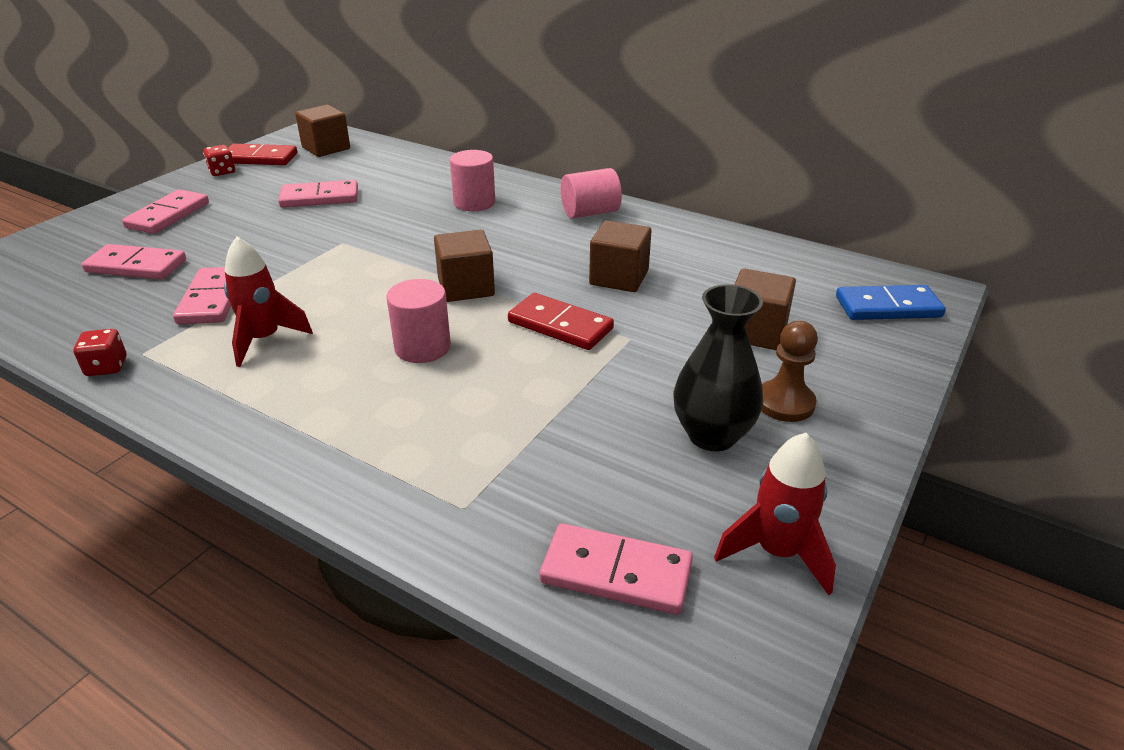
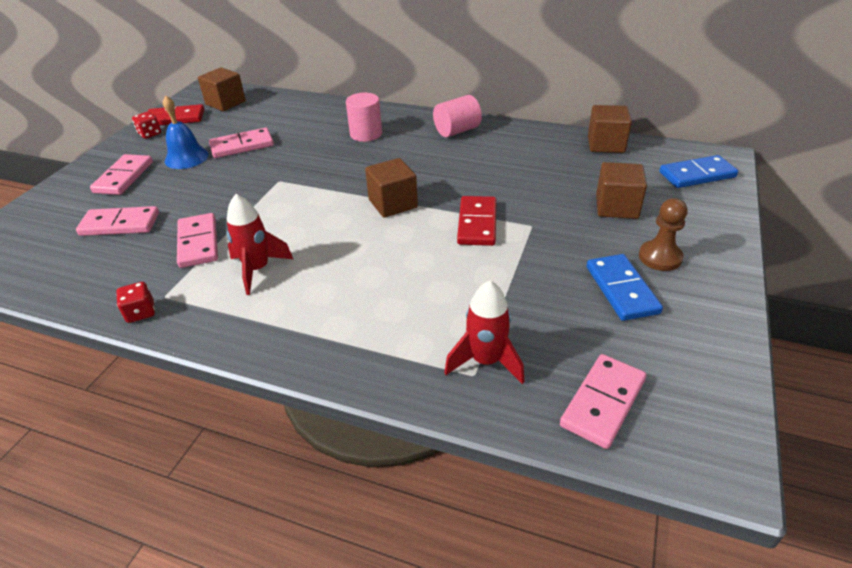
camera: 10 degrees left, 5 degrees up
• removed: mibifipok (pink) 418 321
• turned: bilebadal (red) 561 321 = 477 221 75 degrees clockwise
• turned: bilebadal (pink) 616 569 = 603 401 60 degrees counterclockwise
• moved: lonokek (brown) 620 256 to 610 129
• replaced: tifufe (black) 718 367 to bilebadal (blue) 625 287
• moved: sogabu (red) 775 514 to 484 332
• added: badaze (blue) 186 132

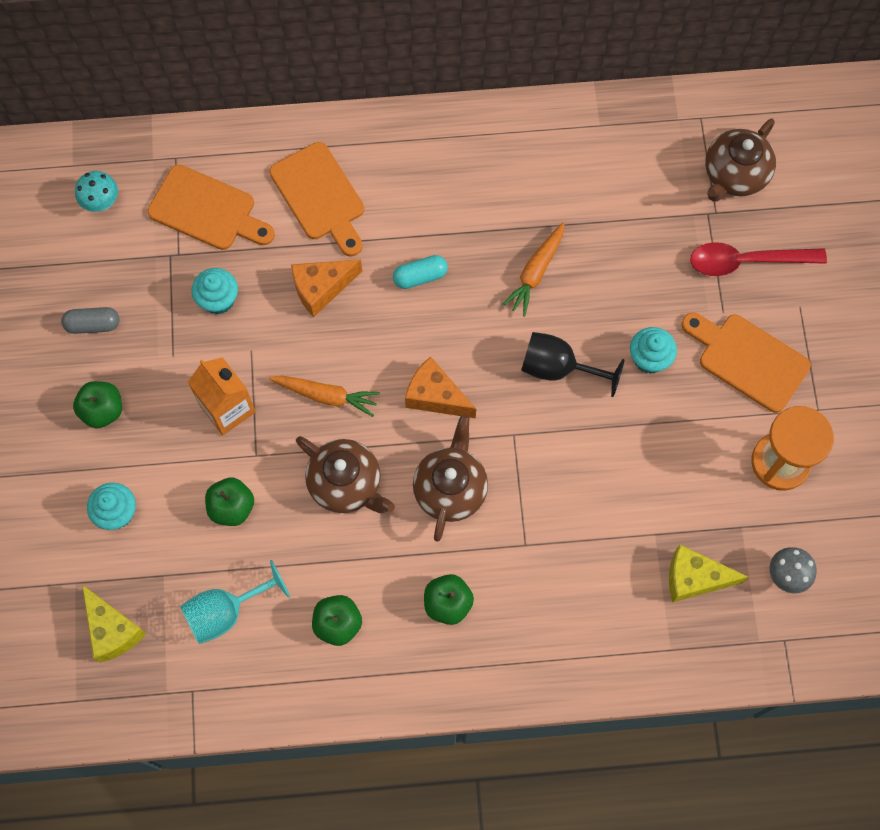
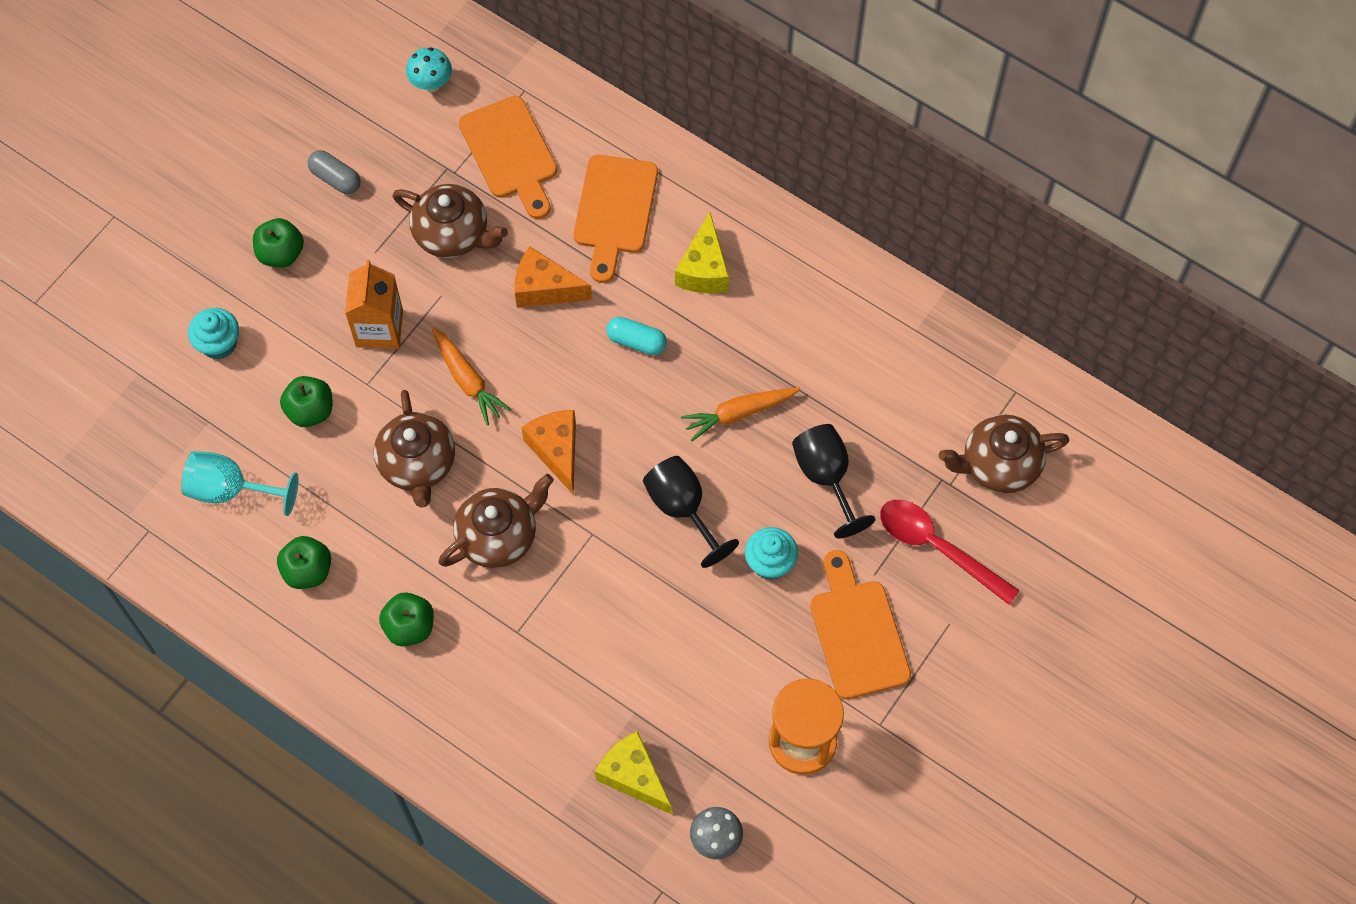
camera: 40 degrees right, 5 degrees down
• moved: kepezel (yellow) 114 624 to 702 252
• replaced: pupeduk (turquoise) 215 291 to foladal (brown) 450 221
• added: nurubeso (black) 834 481

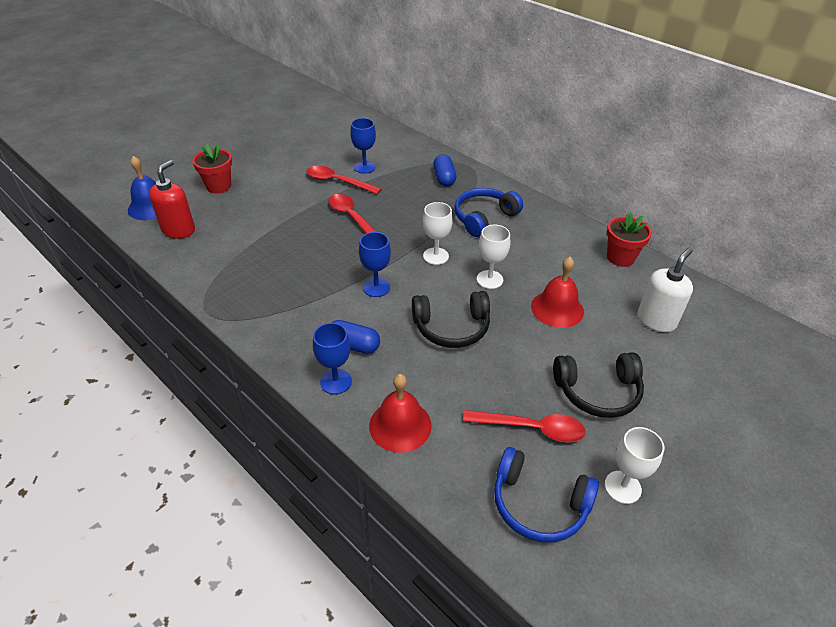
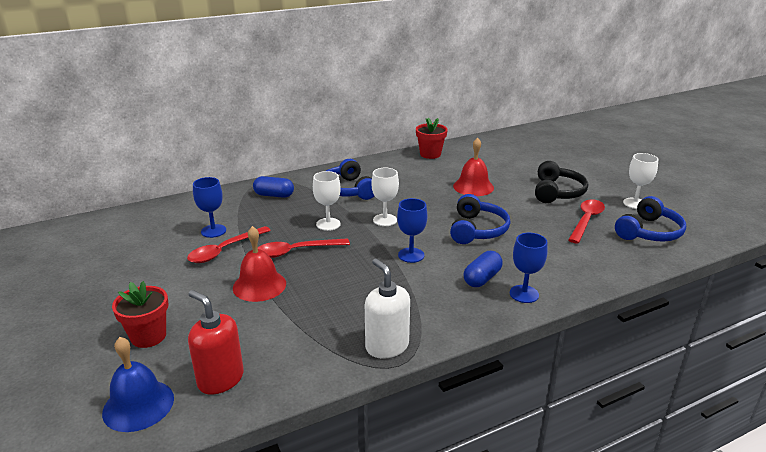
camera: 70 degrees left, 15 degrees down
• moved: badaze (red) 400 413 to 259 264
• recoloured: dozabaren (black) 451 319 to dozabaren (blue) 480 219
• moved: nurubeso (white) 493 257 to 327 201
• moved: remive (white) 665 290 to 387 309

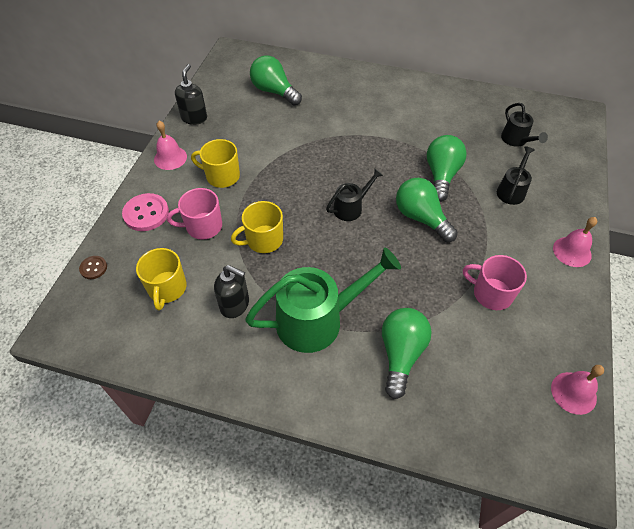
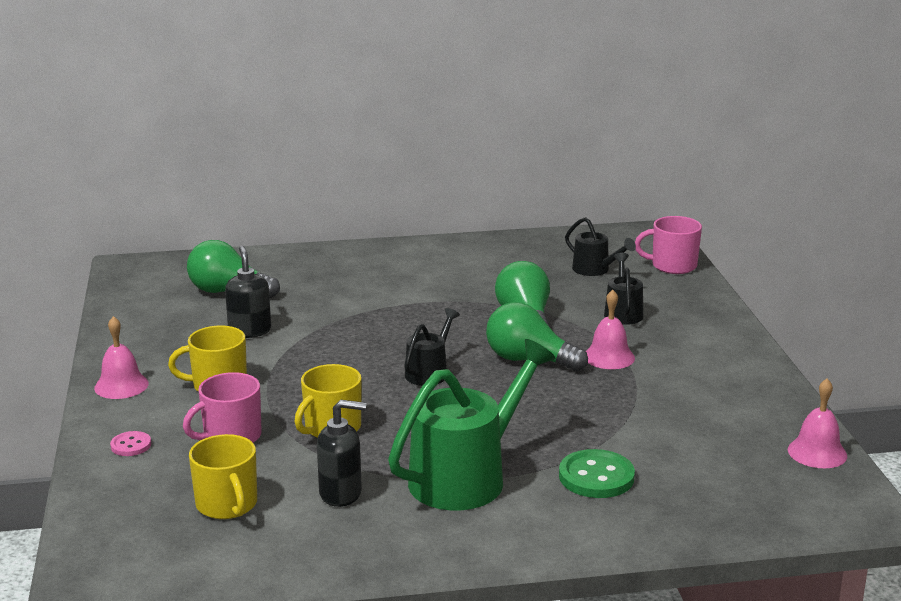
camera: 25 degrees left, 30 degrees down
• removed: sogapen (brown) 93 267
• resized: sogapen (pink) 145 212 = 130 443 x0.55
• moved: remive (black) 191 94 to 248 292
• replaced: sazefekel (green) 407 353 to sogapen (green) 597 473
• moved: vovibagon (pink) 495 282 to 668 245
• moved: badaze (pink) 575 242 to 610 329

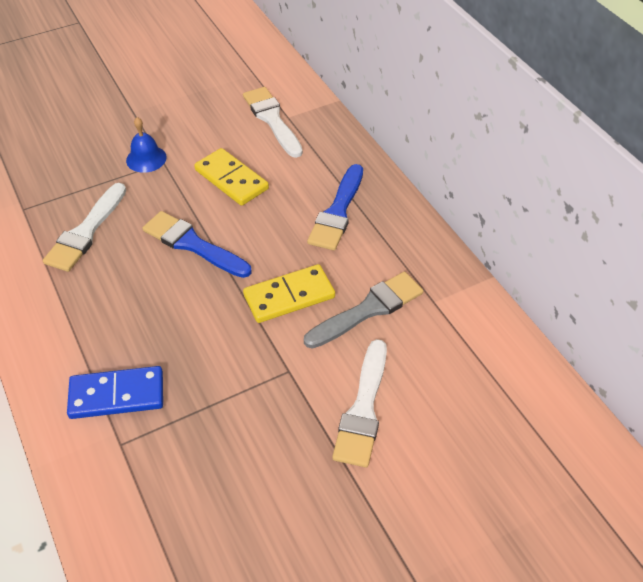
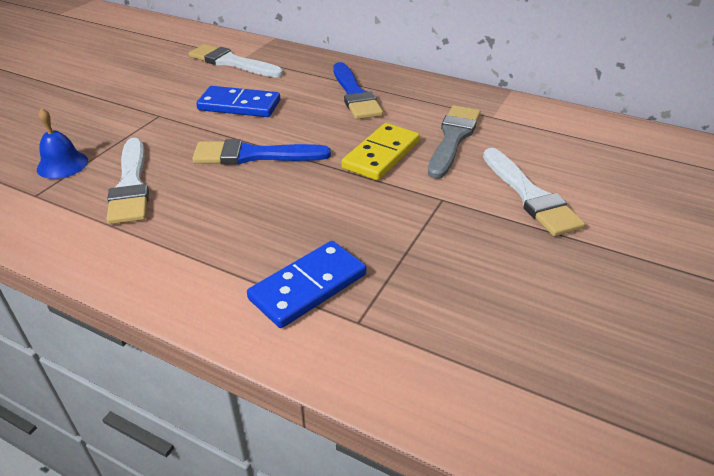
camera: 35 degrees left, 10 degrees down
• moved: badaze (blue) 146 145 to 62 143
• recoloured: bilebadal (yellow) 231 177 to bilebadal (blue) 238 101

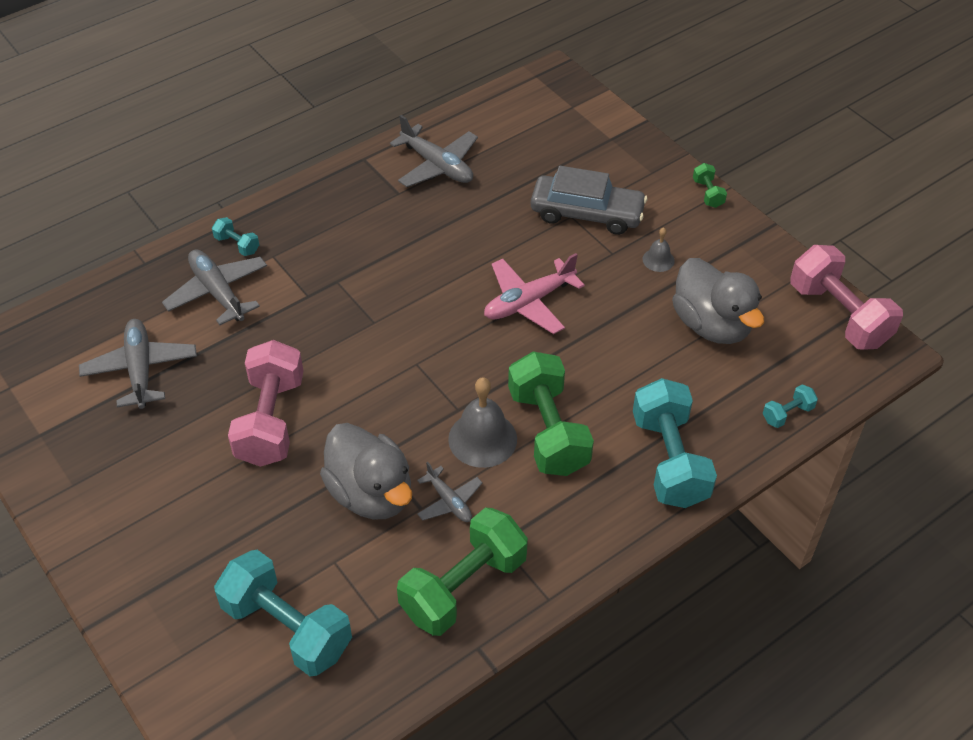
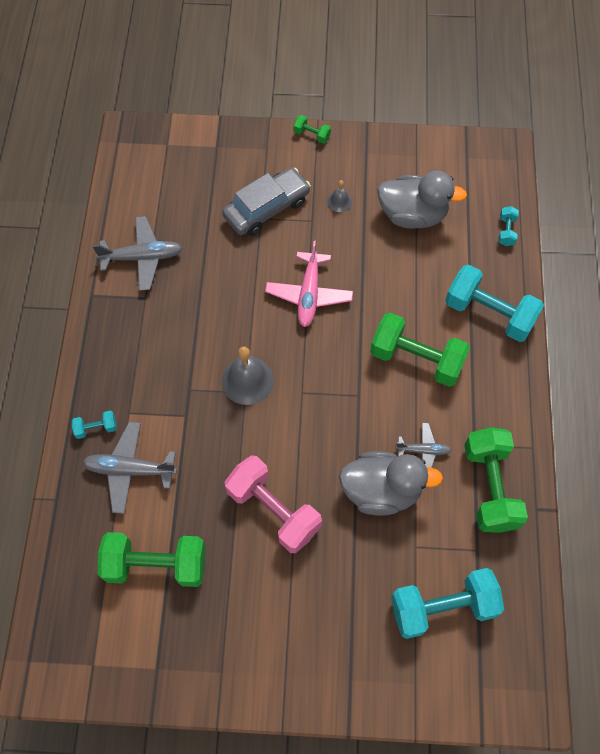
camera: 50 degrees left, 15 degrees up
• replaced: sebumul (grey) 138 364 to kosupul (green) 151 559
• moved: badaze (grey) 482 422 to 248 376
• removed: kosupul (pink) 846 297

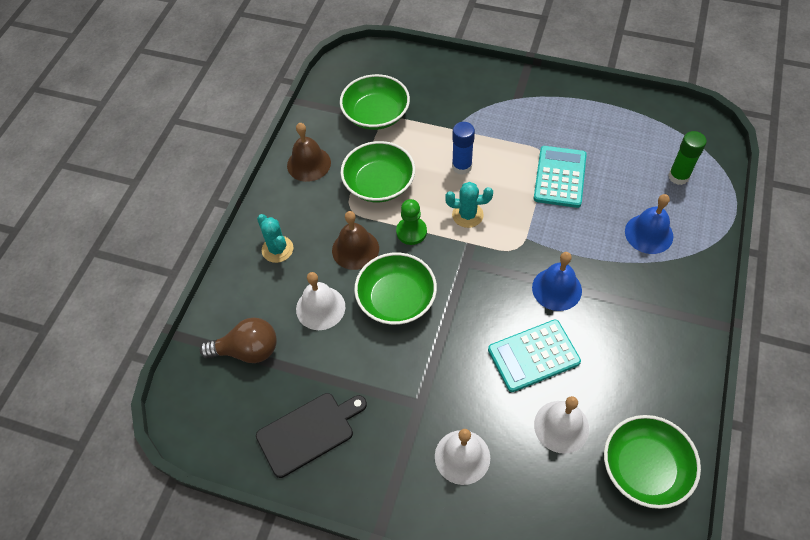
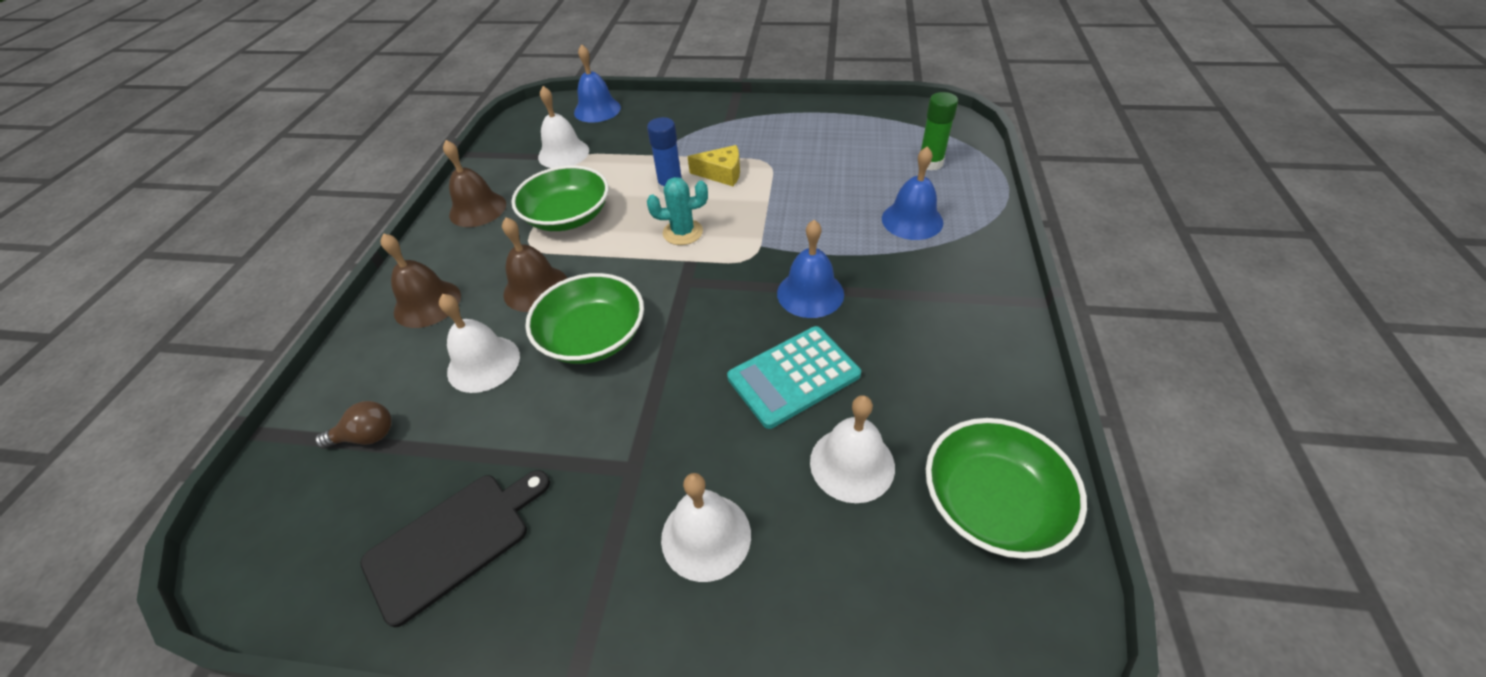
camera: 10 degrees left, 10 degrees down
• resized: sazefekel (brown) 238 340 = 353 425 x0.62
• replaced: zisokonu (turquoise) 275 238 to badaze (brown) 421 280
• replaced: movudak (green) 375 102 to badaze (white) 563 127
• removed: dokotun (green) 411 222
• removed: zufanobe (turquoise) 560 177
• added: badaze (blue) 597 83
• added: kepezel (yellow) 713 165

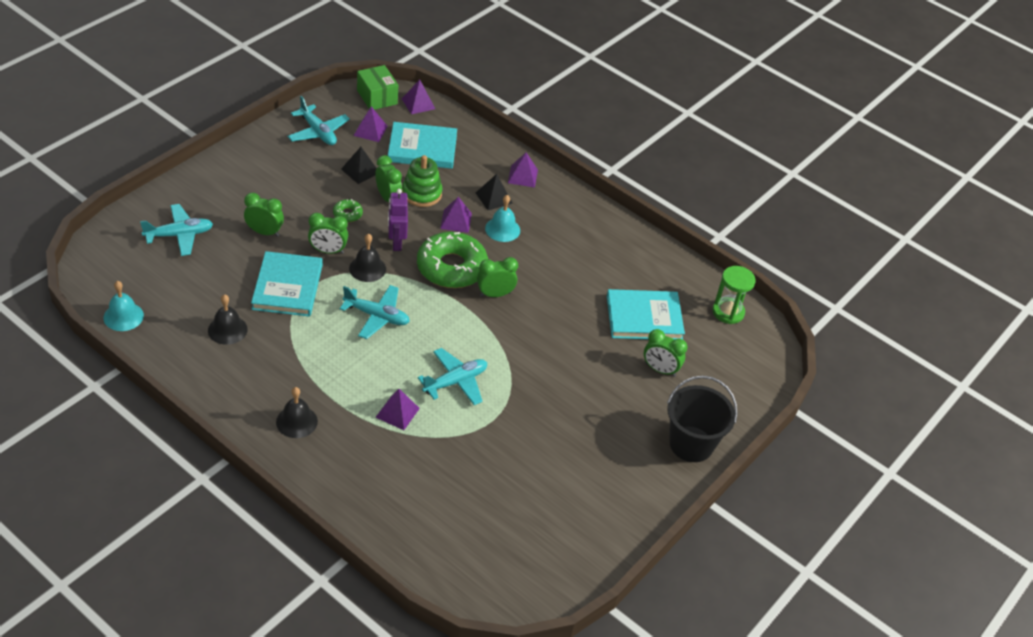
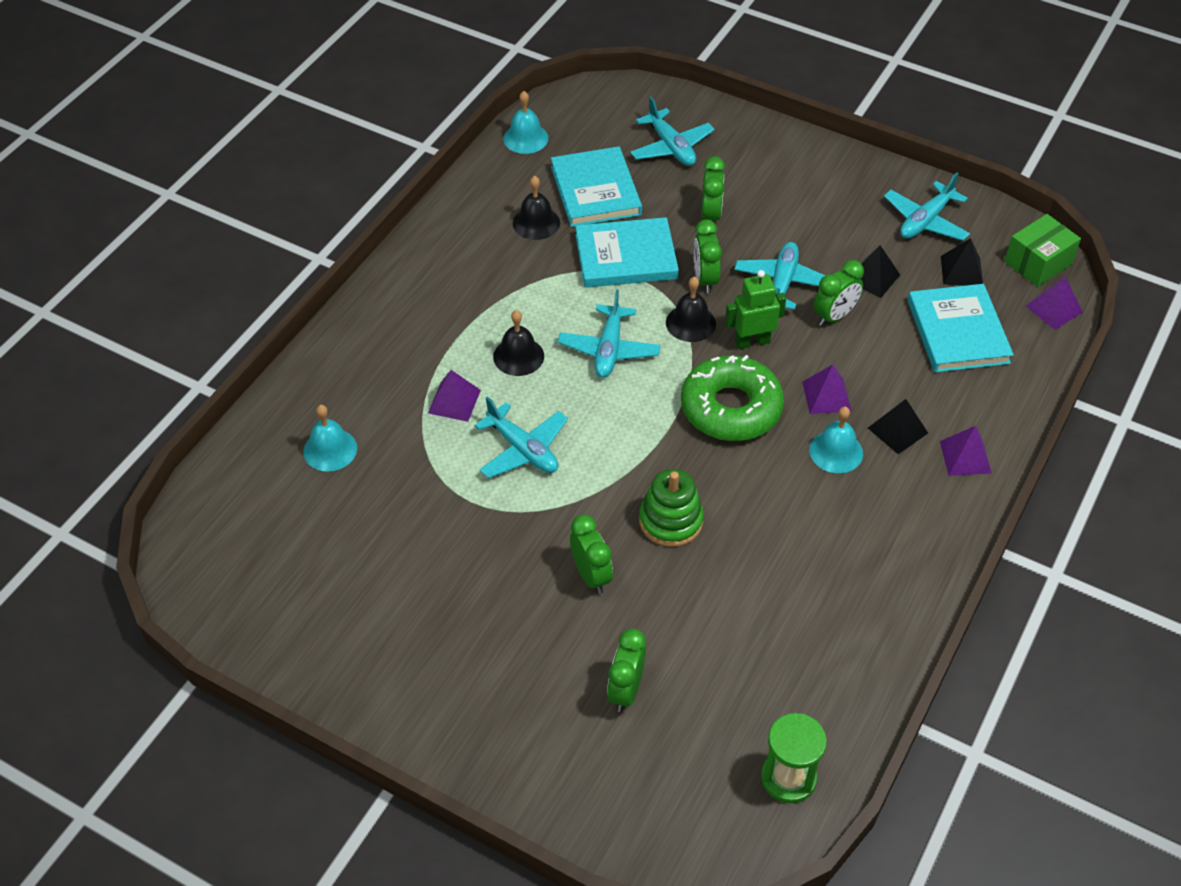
camera: 85 degrees right, 5 degrees up
• moved: badaze (black) 297 412 to 518 343
• replaced: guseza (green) 348 210 to sebumul (turquoise) 780 276
• recoloured: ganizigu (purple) 371 124 to ganizigu (black) 962 262
• recoloured: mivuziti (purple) 398 220 to mivuziti (green) 755 309
• moved: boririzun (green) 422 181 to 671 508
• moved: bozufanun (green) 497 277 to 591 554
• moved: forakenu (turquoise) 646 314 to 596 186
• removed: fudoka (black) 702 419
• added: badaze (turquoise) 330 438

